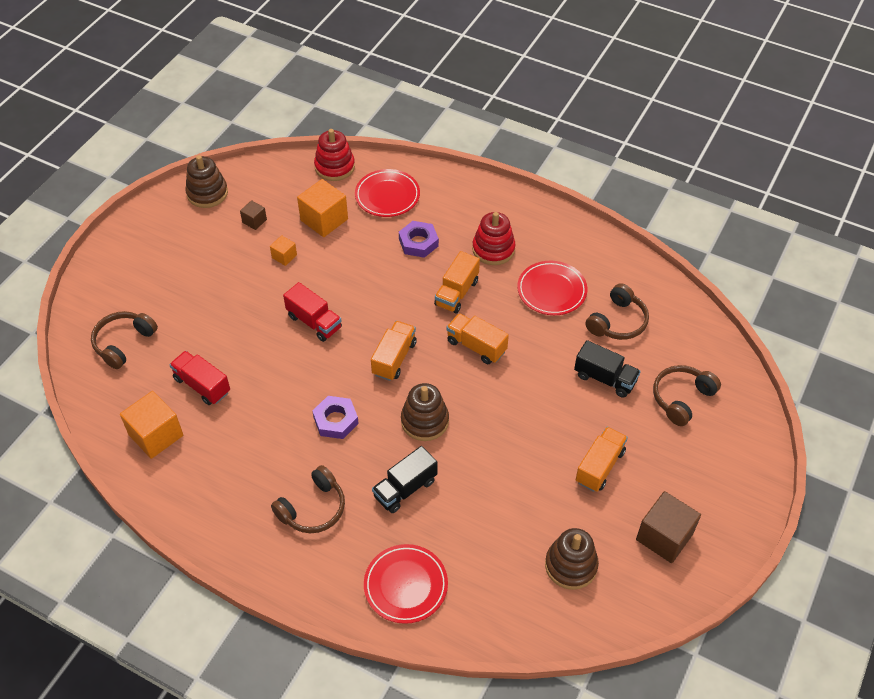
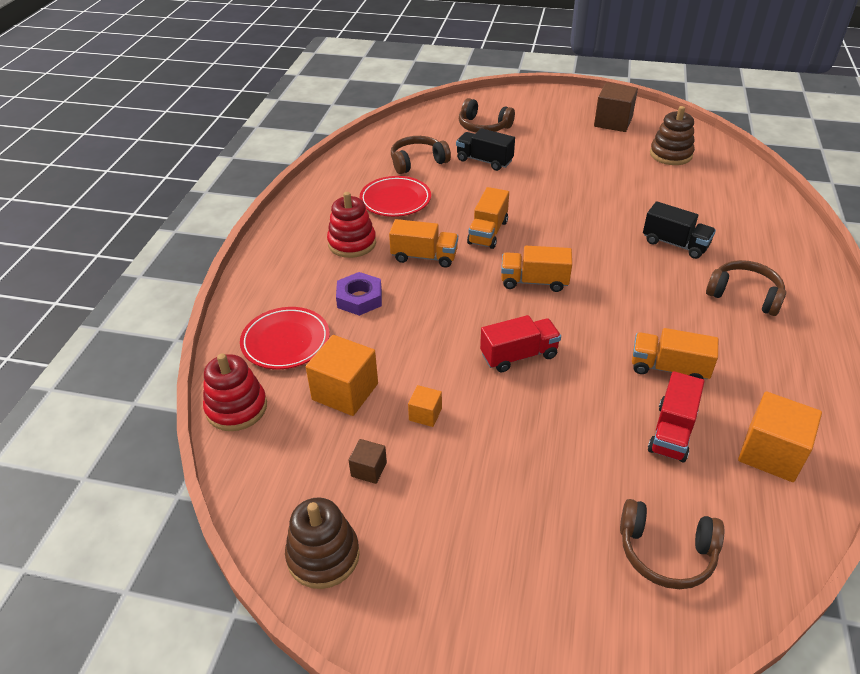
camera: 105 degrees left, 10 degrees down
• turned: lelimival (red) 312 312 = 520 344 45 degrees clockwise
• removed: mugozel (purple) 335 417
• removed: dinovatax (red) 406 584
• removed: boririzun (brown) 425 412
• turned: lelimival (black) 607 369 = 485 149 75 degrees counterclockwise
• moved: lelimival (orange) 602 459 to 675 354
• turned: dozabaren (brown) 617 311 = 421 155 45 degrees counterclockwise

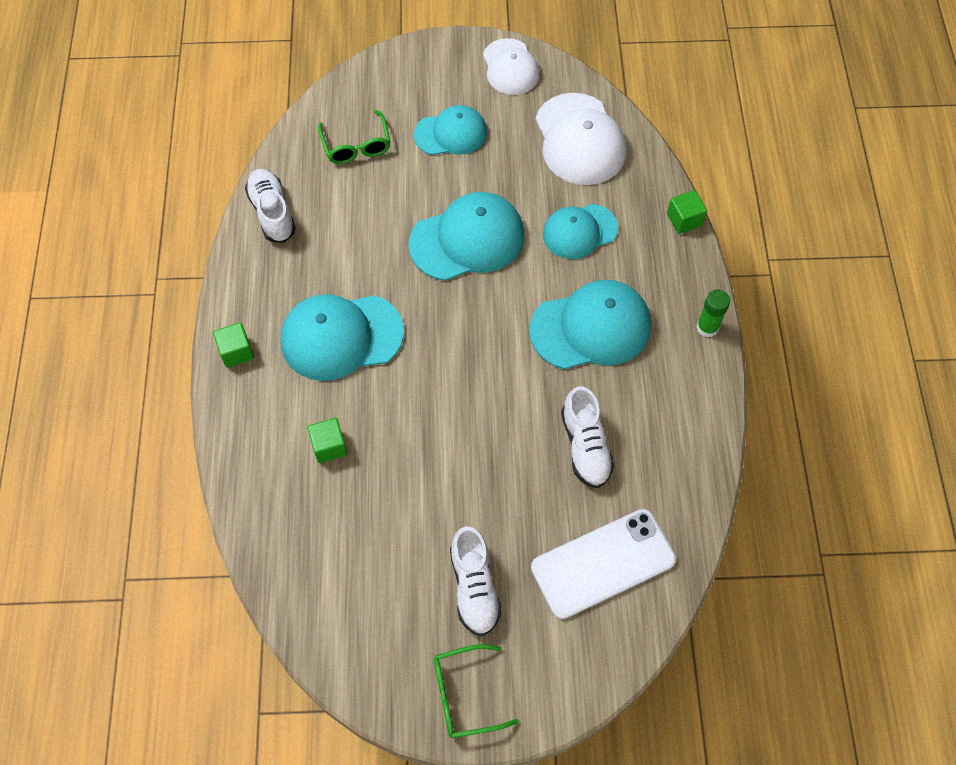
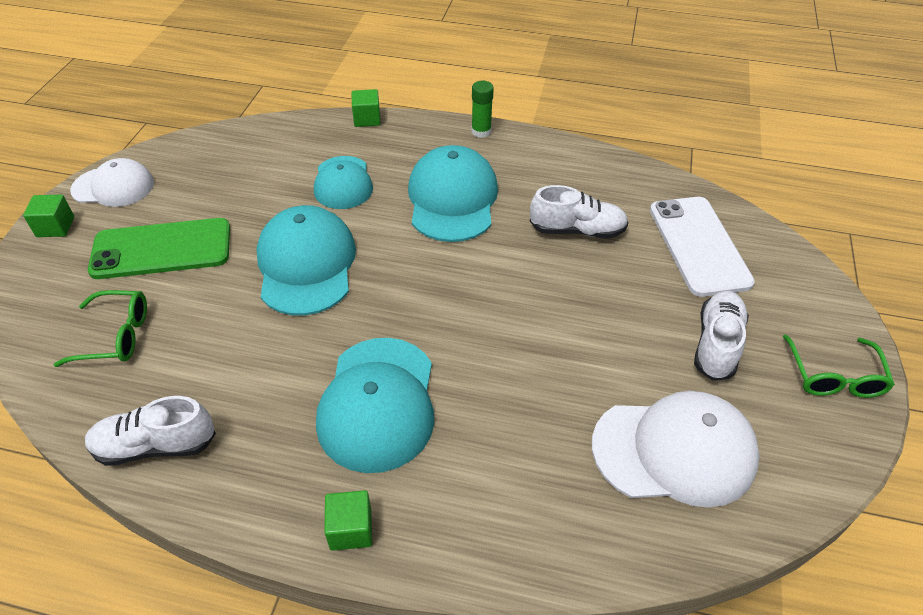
camera: 75 degrees left, 15 degrees down
• moved: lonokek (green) 327 440 to 48 216
• replaced: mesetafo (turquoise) 450 130 to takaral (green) 159 248
• turned: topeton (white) 476 581 = 721 336 75 degrees counterclockwise
• moved: mesetafo (white) 581 139 to 676 449

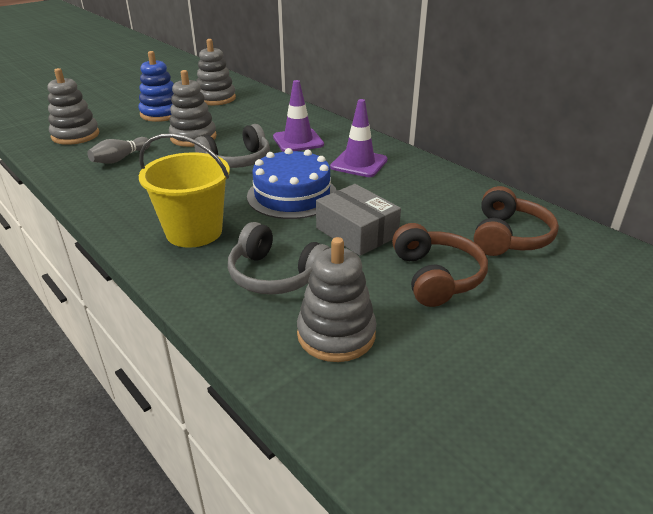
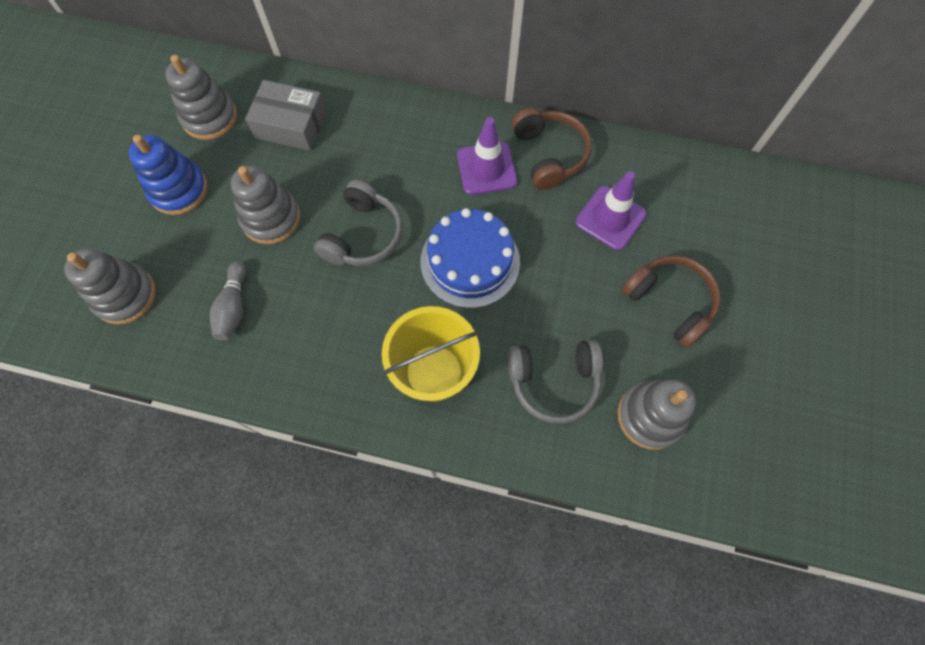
camera: 35 degrees left, 35 degrees up
• moved: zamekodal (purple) 298 116 to 611 210
• moved: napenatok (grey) 358 220 to 286 115
• moved: dozabaren (brown) 516 221 to 551 149

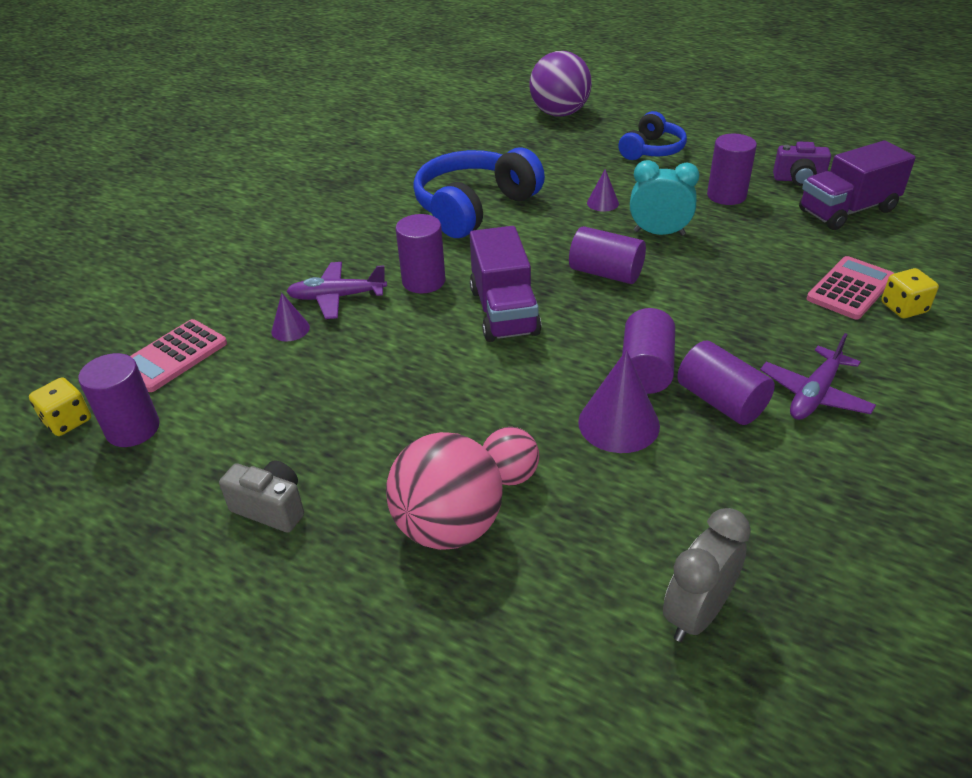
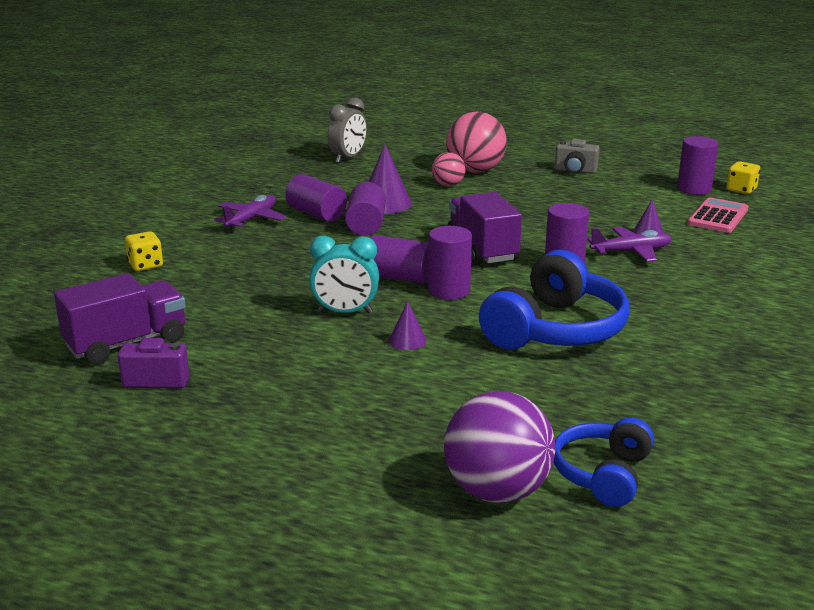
camera: 170 degrees right, 15 degrees down
• moved: dozabaren (blue) 652 135 to 603 462
• moved: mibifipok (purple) 732 169 to 450 263
• removed: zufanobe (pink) 850 287

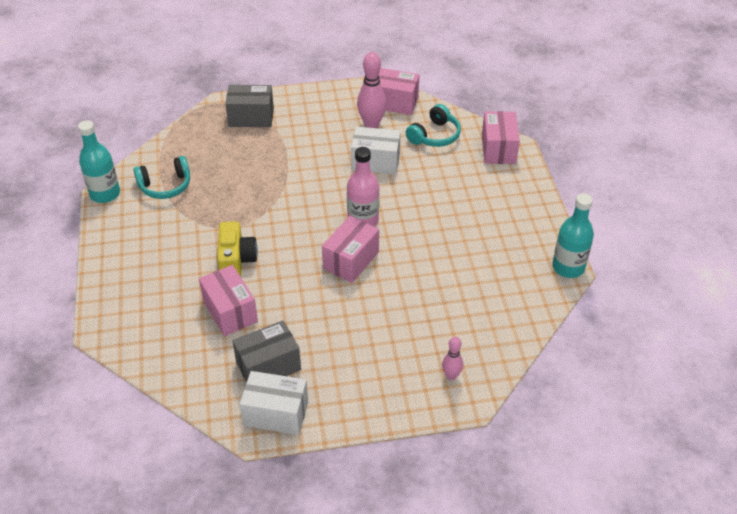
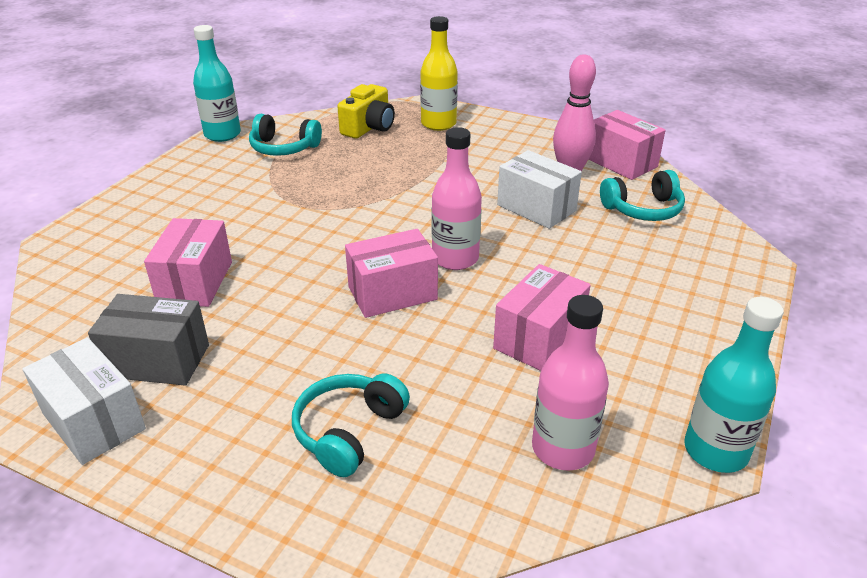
camera: 35 degrees right, 10 degrees down
• moved: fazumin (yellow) 237 249 to 366 111
• replaced: napenatok (grey) 249 106 to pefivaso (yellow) 439 73
• removed: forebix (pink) 452 358
• moved: napenatok (pink) 501 137 to 542 317
• added: dozabaren (turquoise) 351 425
• added: pefivaso (pink) 570 383

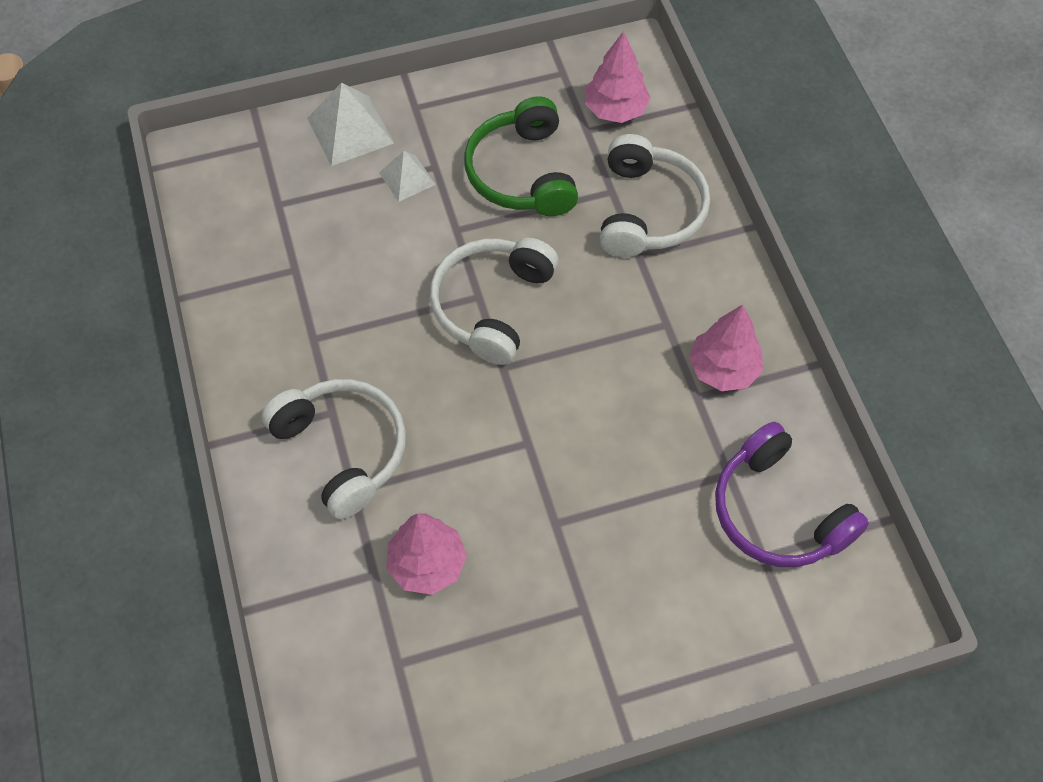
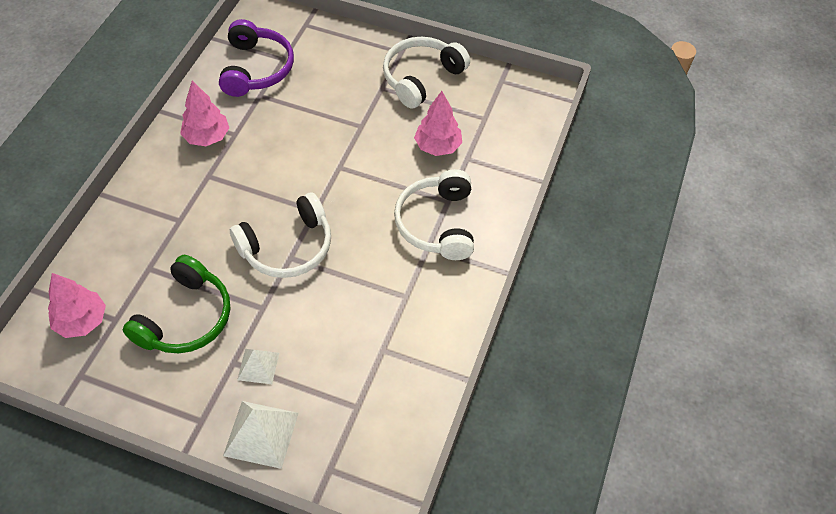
camera: 145 degrees left, 5 degrees down
• moved: dozabaren (white) 655 195 to 426 72

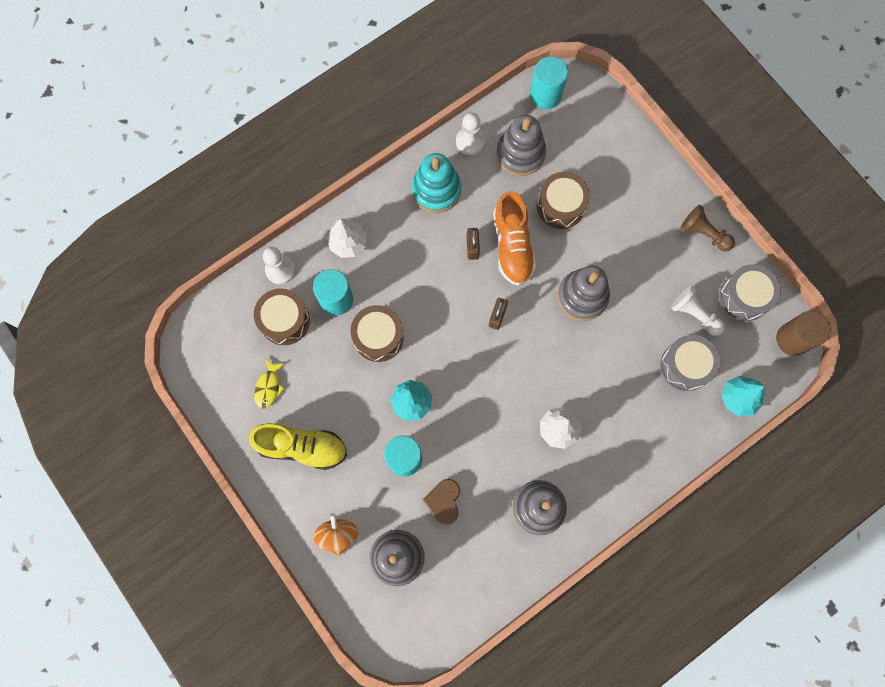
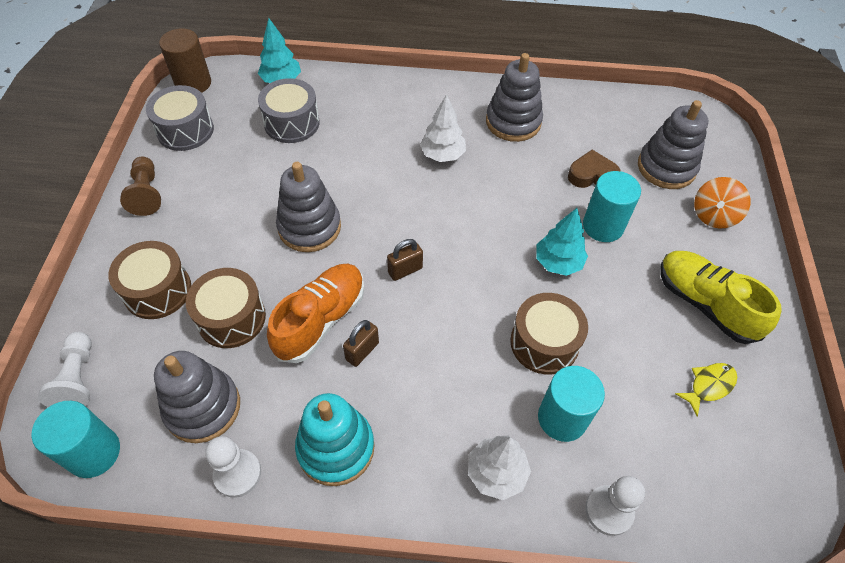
camera: 140 degrees left, 20 degrees down
• moved: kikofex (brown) 282 317 to 149 280
• turned: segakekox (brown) 441 502 = 594 169 135 degrees counterclockwise
• moved: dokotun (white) 698 310 to 65 369

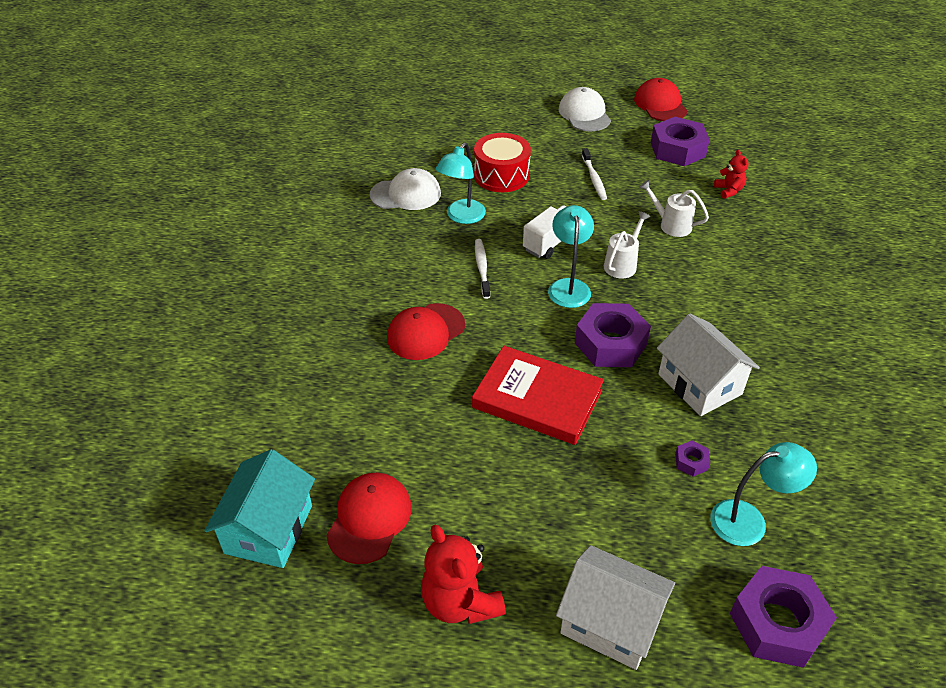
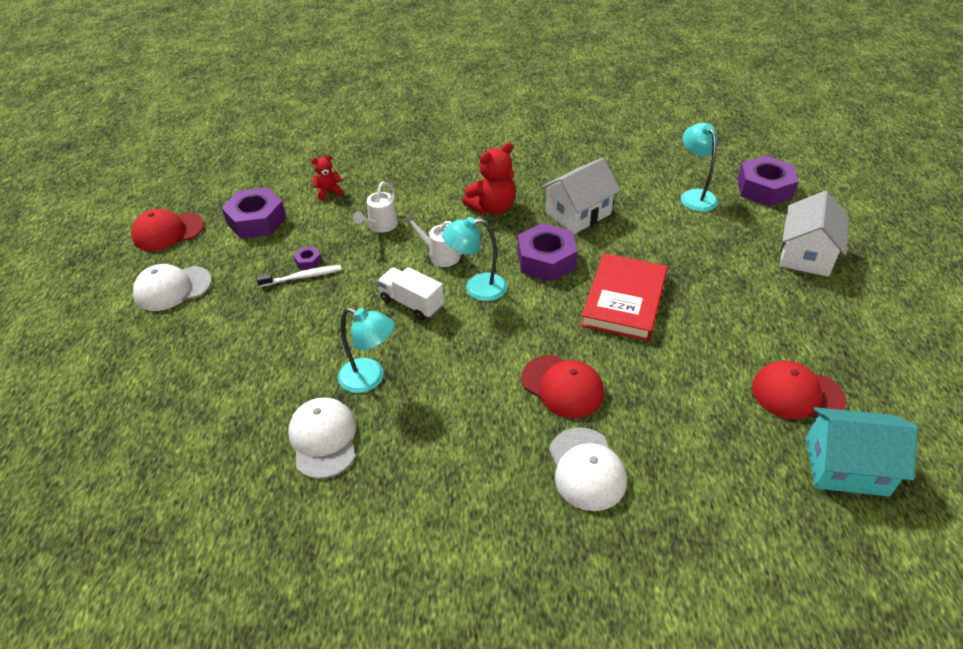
camera: 95 degrees left, 0 degrees up
• moved: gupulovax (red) 463 574 to 489 178
• removed: kikofex (red) 502 162
• removed: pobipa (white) 482 269
• moved: mugozel (purple) 692 458 to 307 258
• added: mesetafo (white) 588 469

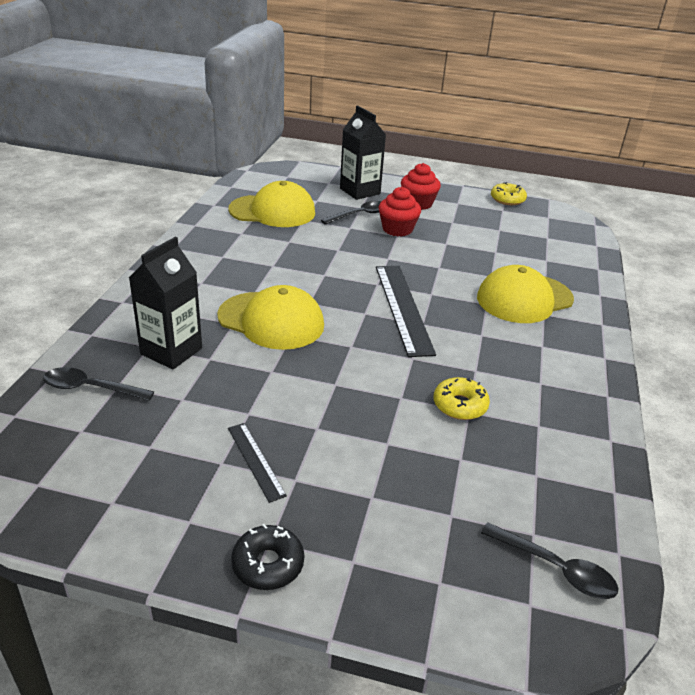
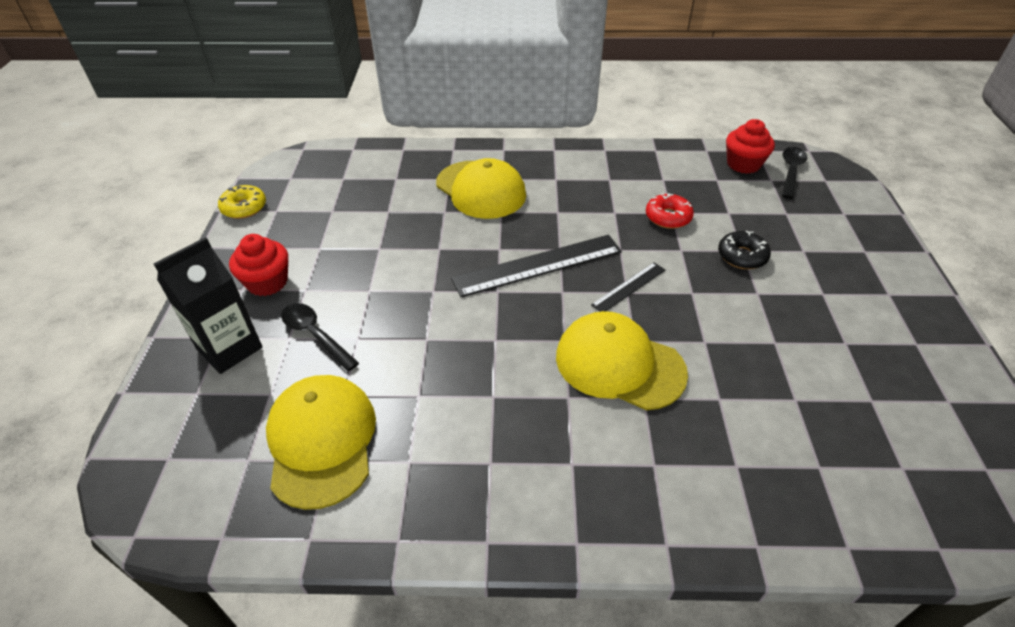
camera: 100 degrees left, 10 degrees up
• removed: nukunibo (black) 98 384
• removed: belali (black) 165 303
• turned: mesetafo (yellow) 270 317 = 622 360 75 degrees counterclockwise
• moved: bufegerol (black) 257 463 to 628 287
• moved: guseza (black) 267 557 to 744 250
• moved: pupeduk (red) 400 212 to 750 146
• recoloured: guseza (yellow) 462 398 to guseza (red) 670 211

